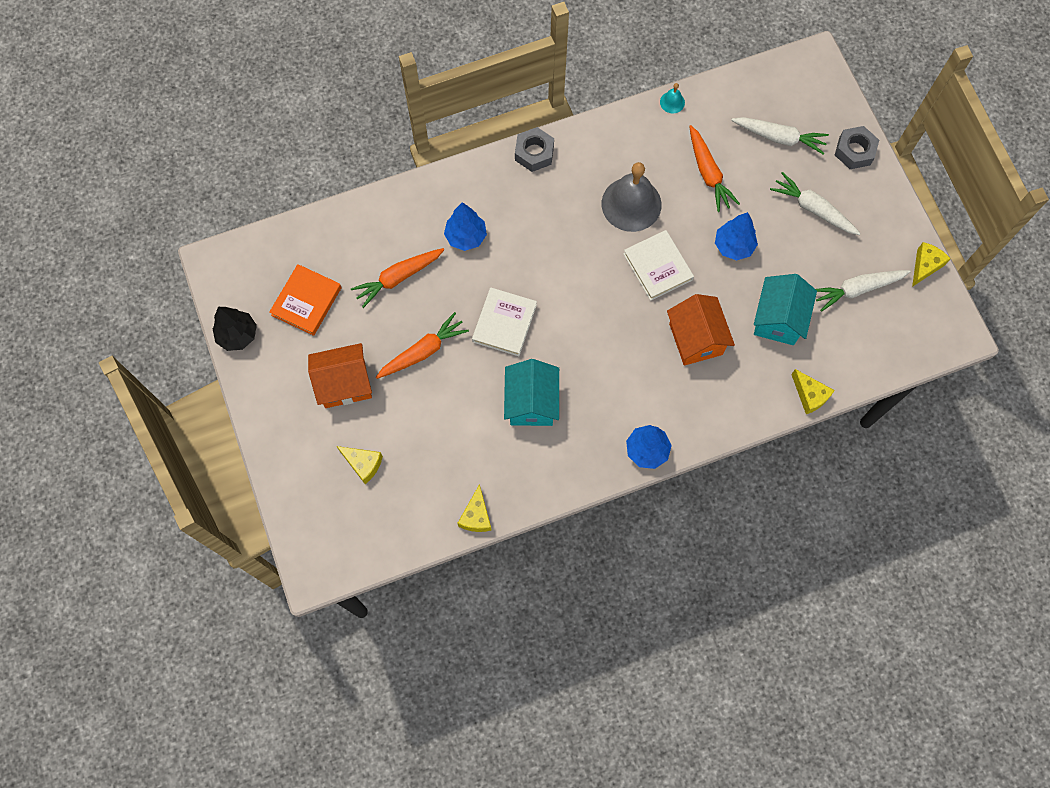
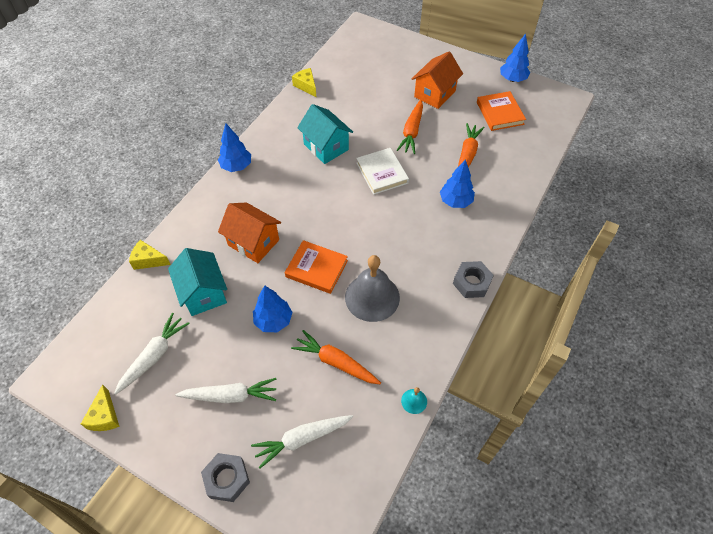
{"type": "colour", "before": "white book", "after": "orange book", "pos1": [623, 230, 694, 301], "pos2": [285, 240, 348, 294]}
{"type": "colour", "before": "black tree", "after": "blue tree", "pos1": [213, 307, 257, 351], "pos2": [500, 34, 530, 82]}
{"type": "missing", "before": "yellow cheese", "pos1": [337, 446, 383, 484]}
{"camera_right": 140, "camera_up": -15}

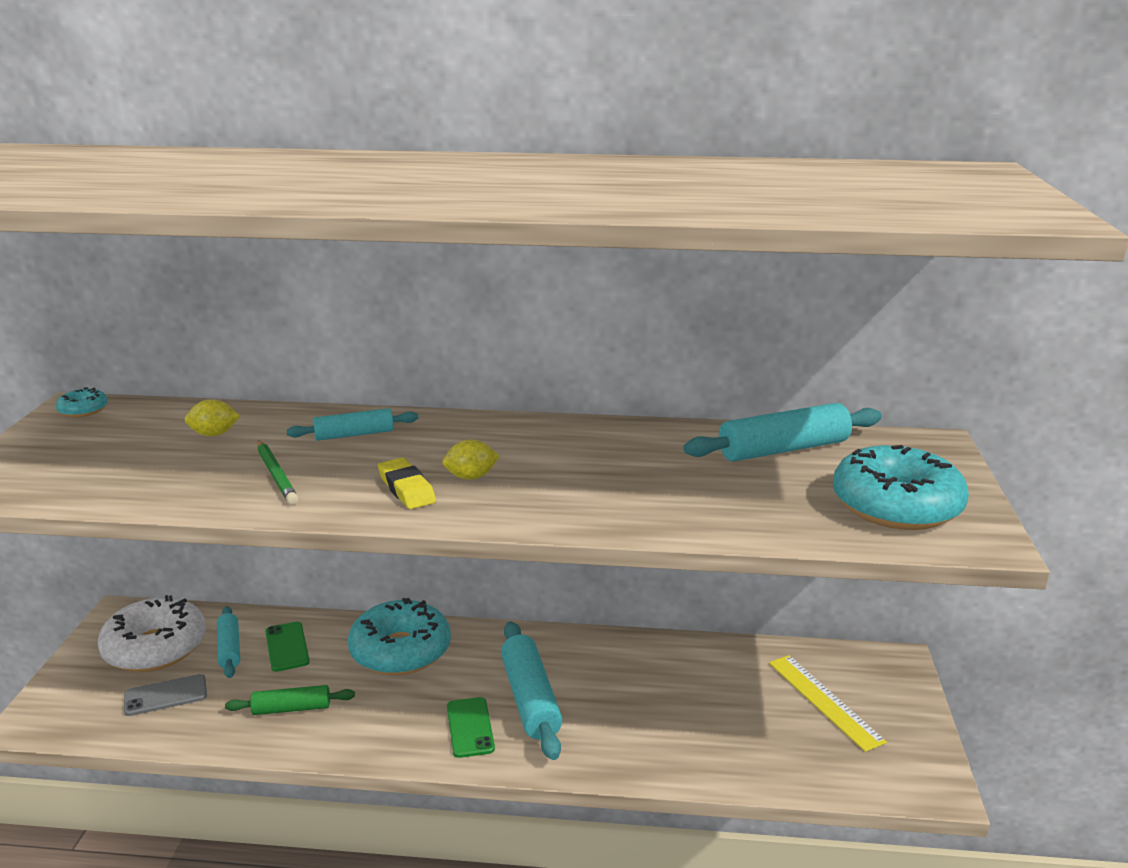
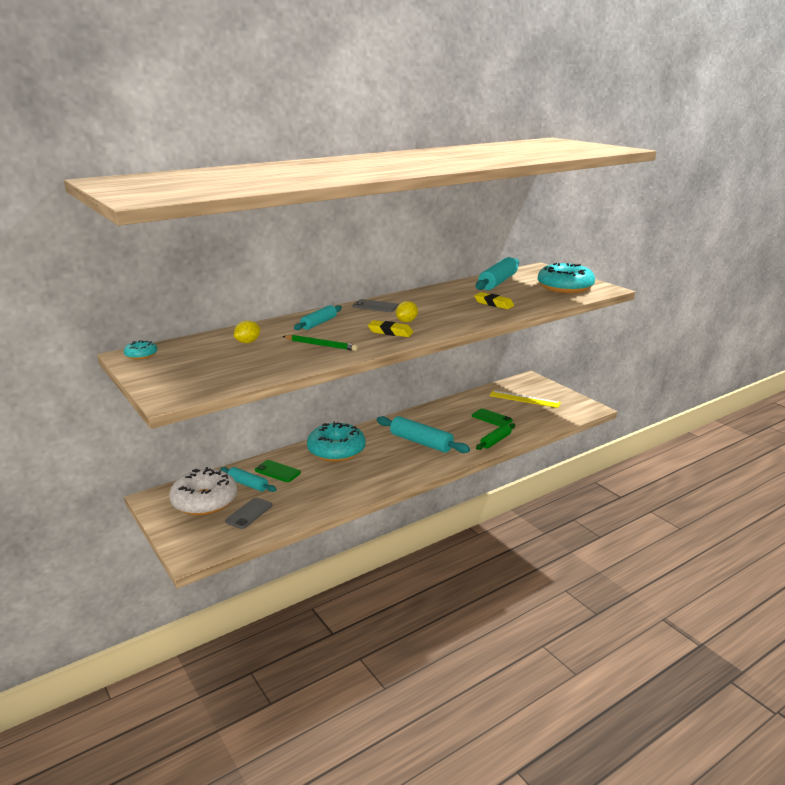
{"type": "relocated", "before": "green rolling pin", "pos1": [225, 685, 355, 715], "pos2": [476, 423, 515, 450]}
{"type": "relocated", "before": "green phone", "pos1": [447, 697, 495, 758], "pos2": [472, 408, 513, 426]}
{"type": "appeared", "after": "yellow eraser", "pos2": [474, 292, 514, 309]}
{"type": "appeared", "after": "grey phone", "pos2": [352, 299, 398, 312]}
{"camera_right": -40, "camera_up": 0}

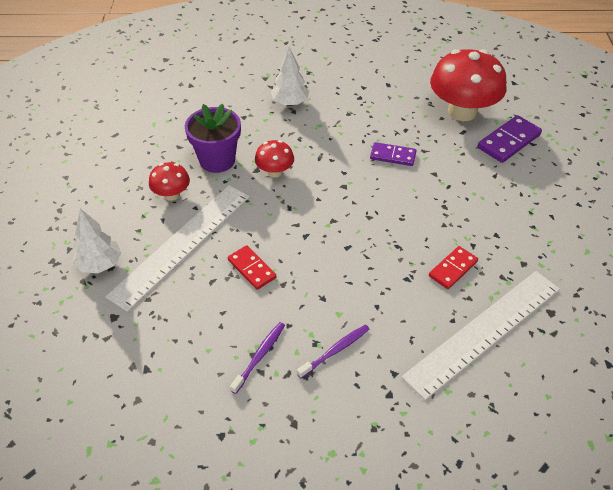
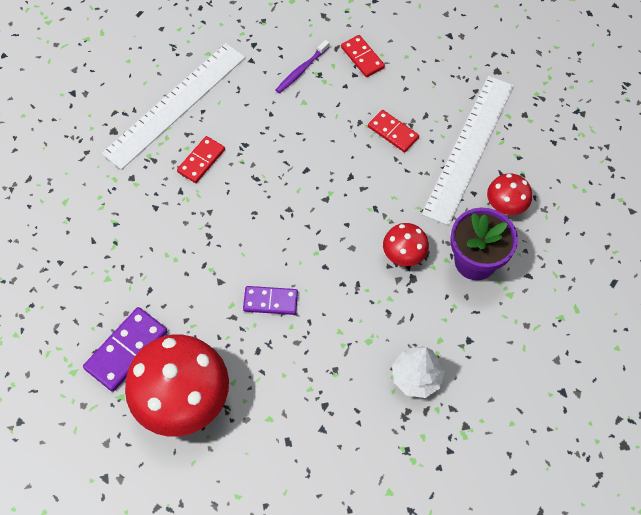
{"type": "missing", "before": "white tree", "pos1": [72, 209, 121, 273]}
{"type": "exchanged", "before": "purple toothbrush", "after": "red domino", "pos1": [230, 322, 285, 394], "pos2": [341, 35, 385, 77]}
{"camera_right": 170, "camera_up": 15}

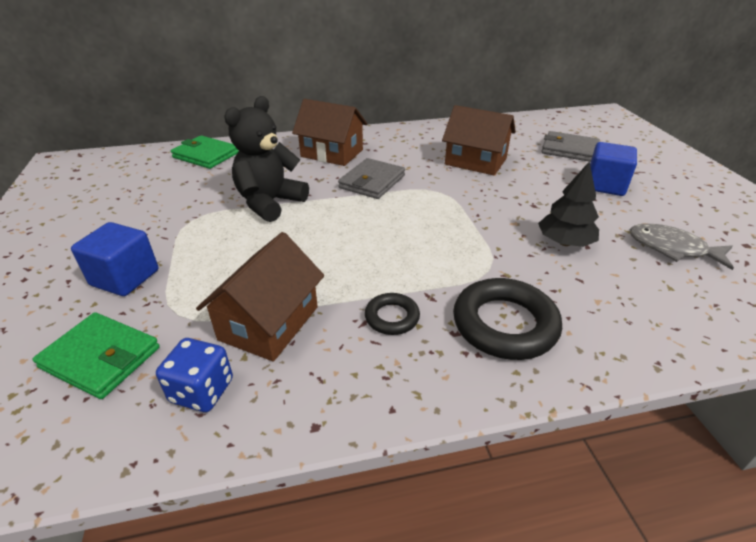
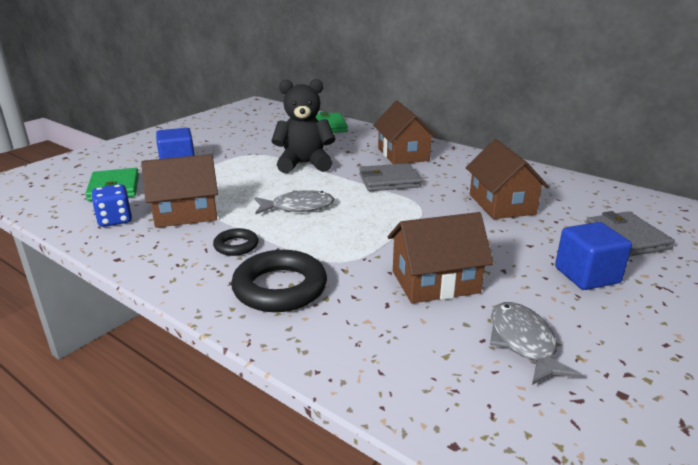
{"type": "exchanged", "before": "black tree", "after": "brown house", "pos1": [538, 161, 599, 247], "pos2": [388, 212, 493, 303]}
{"type": "appeared", "after": "grey fish", "pos2": [255, 190, 334, 214]}
{"camera_right": 50, "camera_up": -10}

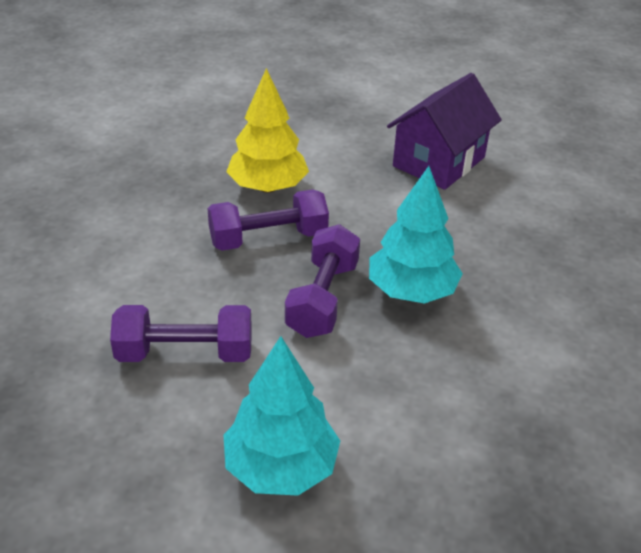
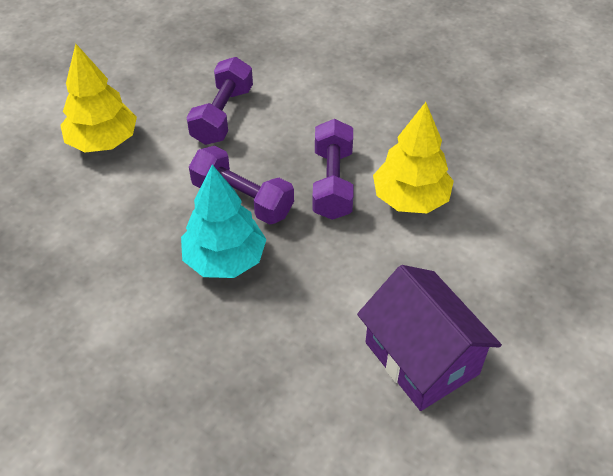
{"type": "colour", "before": "turquoise tree", "after": "yellow tree", "pos1": [224, 336, 340, 496], "pos2": [60, 44, 137, 152]}
{"camera_right": 110, "camera_up": 10}

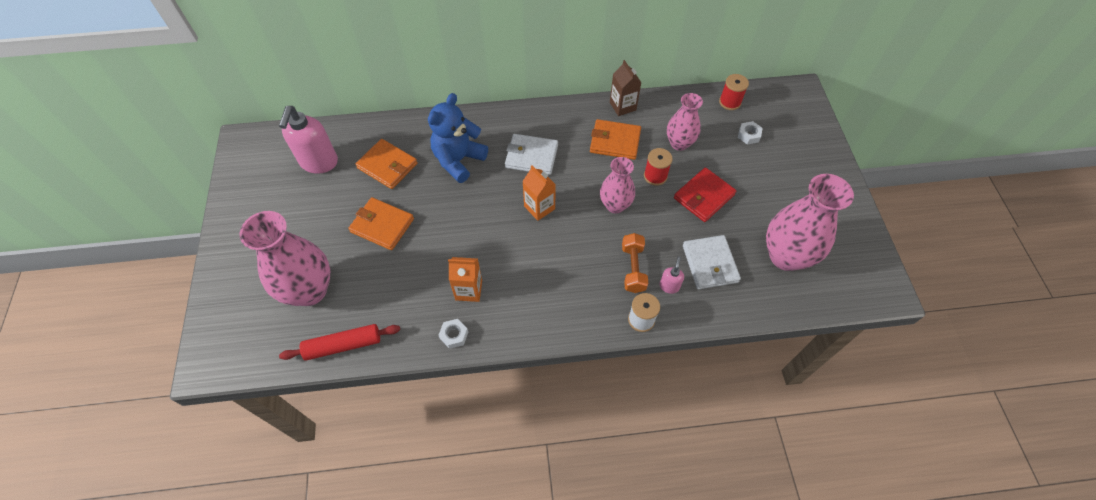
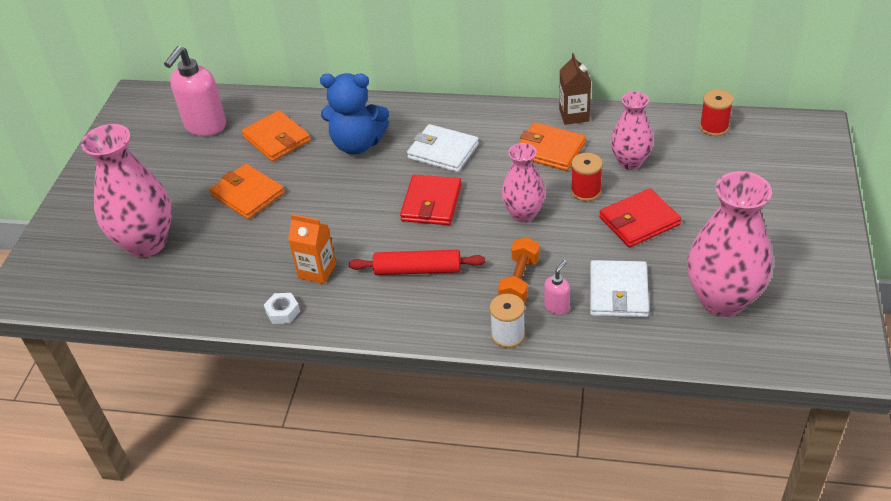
{"type": "spun", "before": "blue teddy bear", "pos1": [428, 93, 488, 183], "pos2": [320, 73, 389, 154], "turn": -135}
{"type": "missing", "before": "white nut", "pos1": [738, 121, 763, 145]}
{"type": "exchanged", "before": "orange carton", "after": "red wallet", "pos1": [522, 165, 556, 221], "pos2": [400, 175, 461, 225]}
{"type": "relocated", "before": "red rolling pin", "pos1": [279, 324, 400, 361], "pos2": [349, 250, 485, 275]}
{"camera_right": 20, "camera_up": -15}

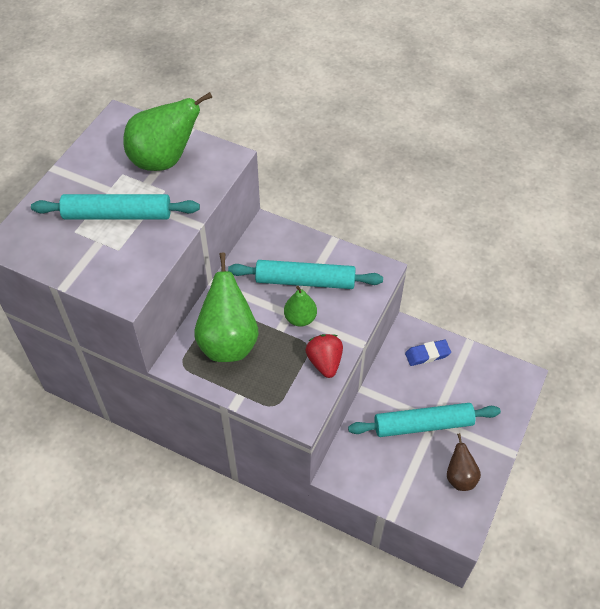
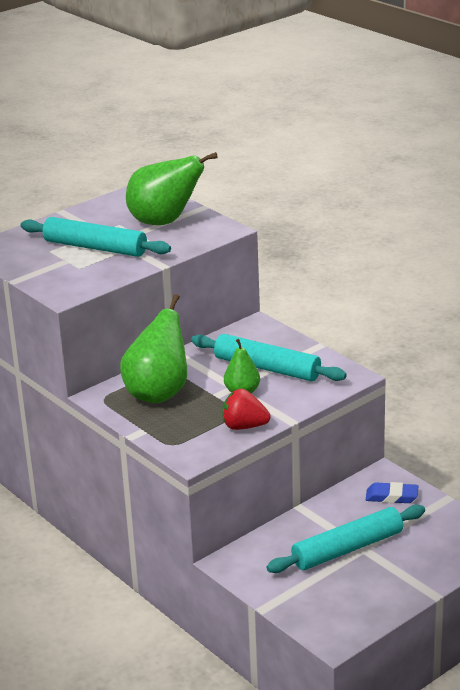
{"type": "spun", "before": "red strawberry", "pos1": [305, 334, 343, 378], "pos2": [222, 389, 270, 430], "turn": -90}
{"type": "spun", "before": "turquoise rolling pin", "pos1": [348, 403, 501, 437], "pos2": [267, 505, 425, 573], "turn": -45}
{"type": "missing", "before": "brown pear", "pos1": [447, 433, 481, 491]}
{"camera_right": 25, "camera_up": -25}

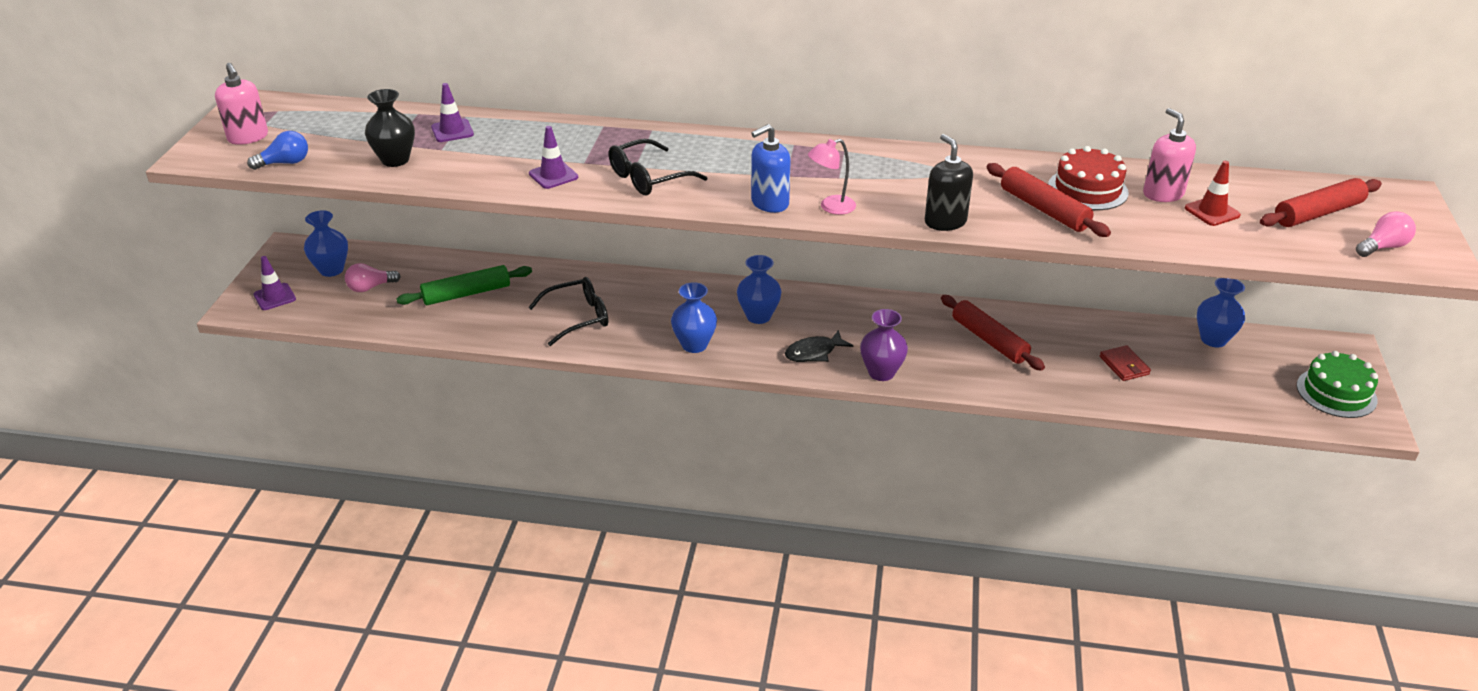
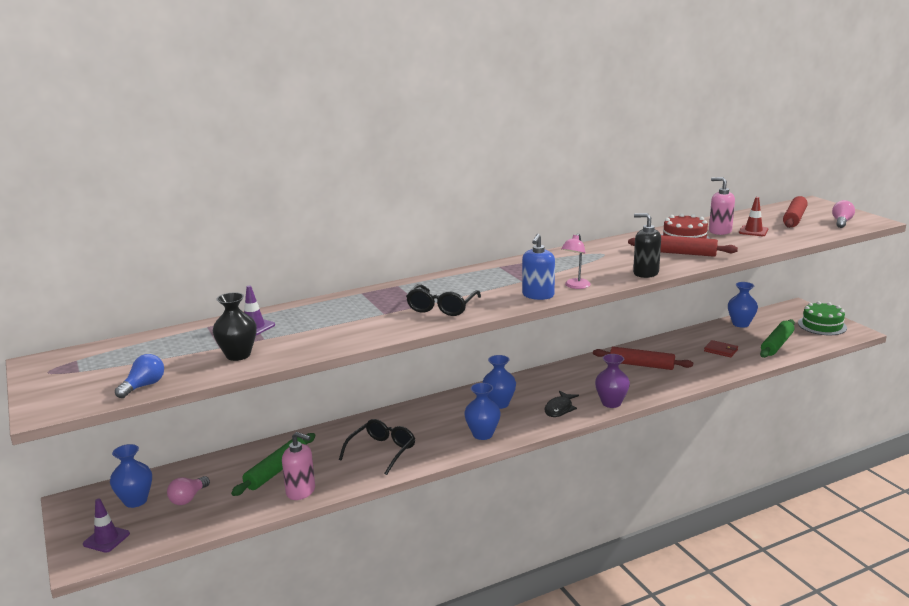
{"type": "relocated", "before": "pink soap dispenser", "pos1": [215, 63, 268, 145], "pos2": [282, 432, 315, 500]}
{"type": "missing", "before": "purple traffic cone", "pos1": [529, 126, 578, 189]}
{"type": "appeared", "after": "green rolling pin", "pos2": [760, 319, 795, 358]}
{"camera_right": -35, "camera_up": -15}

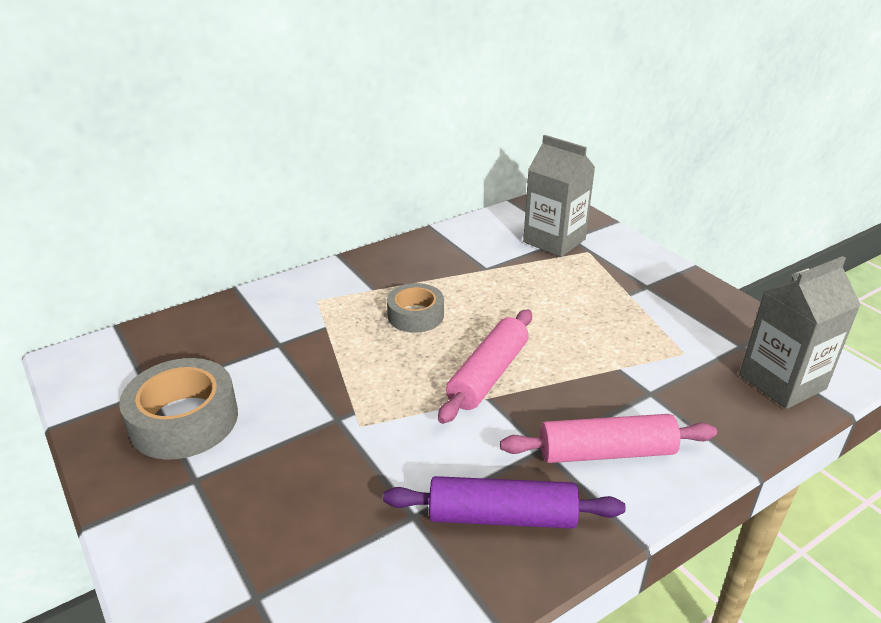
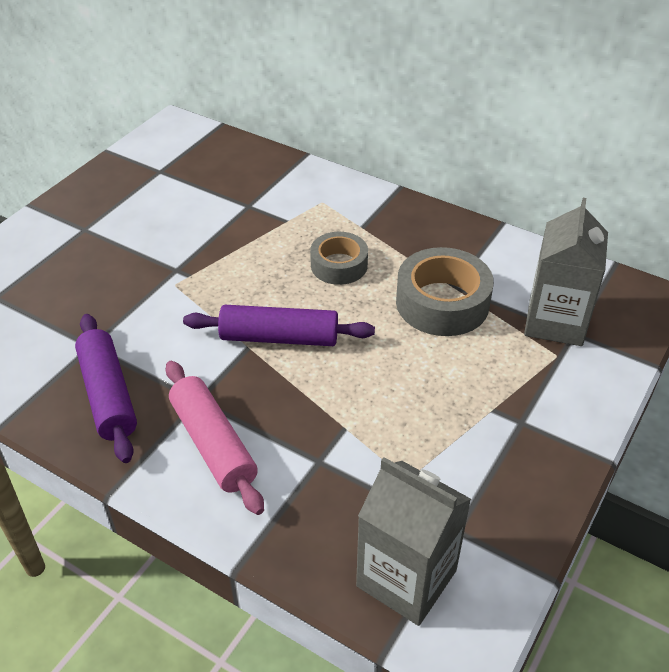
{"type": "colour", "before": "pink rolling pin", "after": "purple rolling pin", "pos1": [438, 309, 532, 424], "pos2": [183, 305, 375, 346]}
{"type": "relocated", "before": "grey tape", "pos1": [119, 358, 238, 460], "pos2": [396, 247, 494, 336]}
{"camera_right": 65, "camera_up": 10}

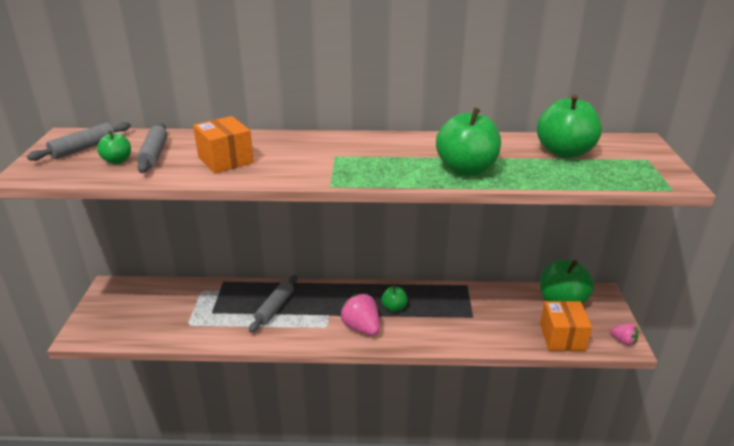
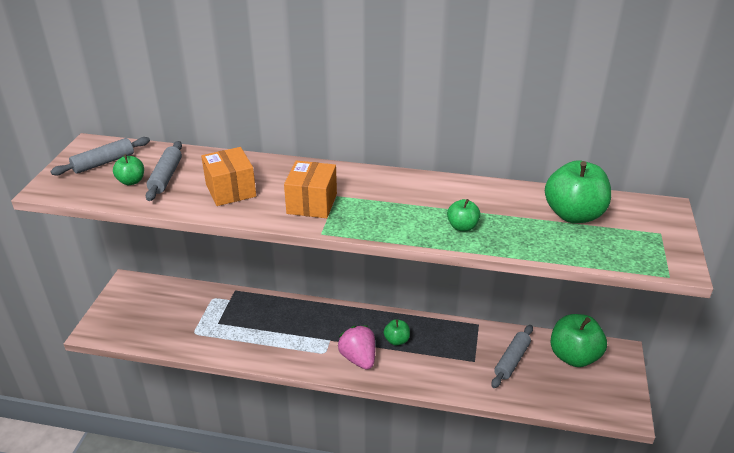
{"type": "size", "before": "green apple", "pos1": [436, 107, 501, 176], "pos2": [447, 199, 480, 231], "scale": 0.51}
{"type": "relocated", "before": "grey rolling pin", "pos1": [249, 275, 297, 333], "pos2": [491, 325, 533, 388]}
{"type": "relocated", "before": "orange box", "pos1": [540, 301, 592, 351], "pos2": [284, 161, 337, 218]}
{"type": "missing", "before": "pink strawberry", "pos1": [610, 323, 638, 346]}
{"camera_right": 10, "camera_up": 5}

